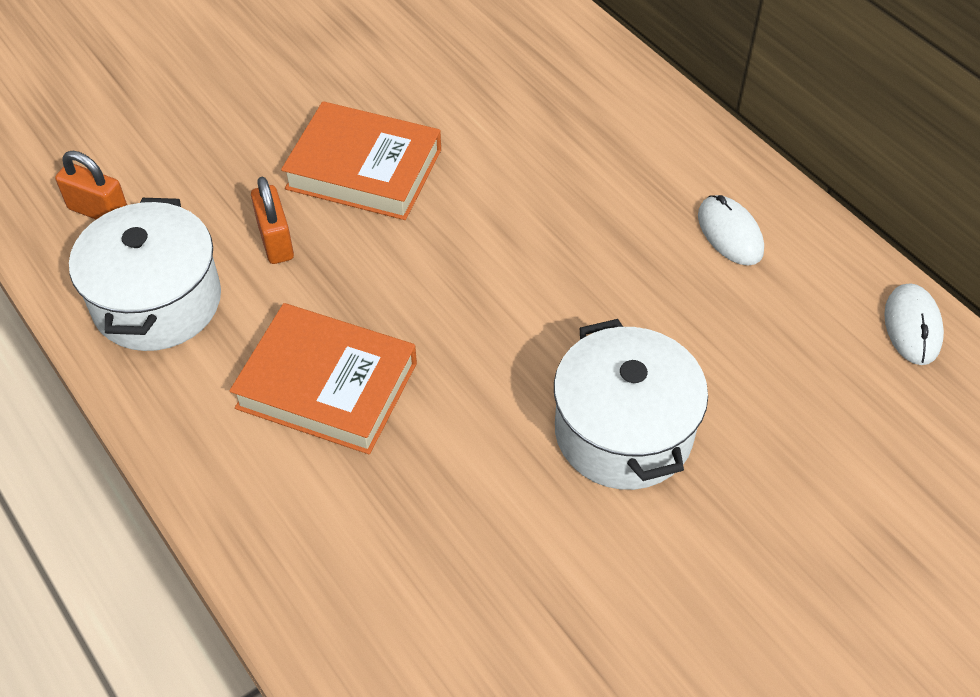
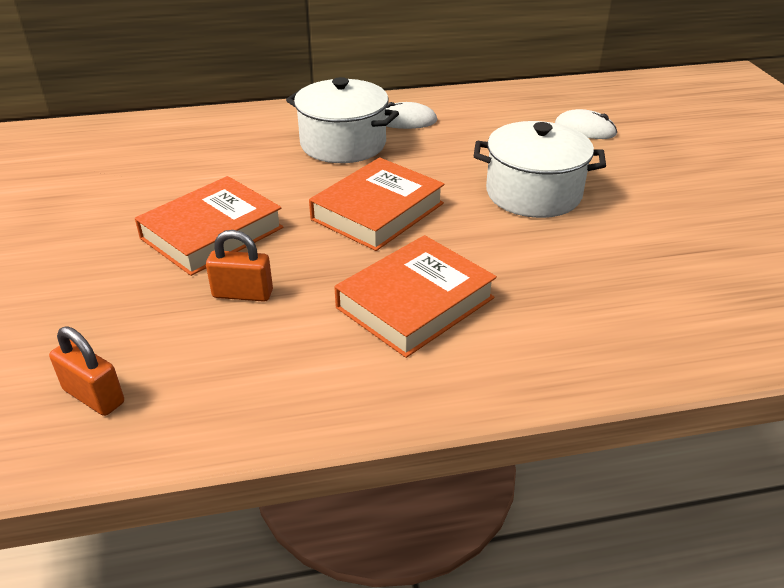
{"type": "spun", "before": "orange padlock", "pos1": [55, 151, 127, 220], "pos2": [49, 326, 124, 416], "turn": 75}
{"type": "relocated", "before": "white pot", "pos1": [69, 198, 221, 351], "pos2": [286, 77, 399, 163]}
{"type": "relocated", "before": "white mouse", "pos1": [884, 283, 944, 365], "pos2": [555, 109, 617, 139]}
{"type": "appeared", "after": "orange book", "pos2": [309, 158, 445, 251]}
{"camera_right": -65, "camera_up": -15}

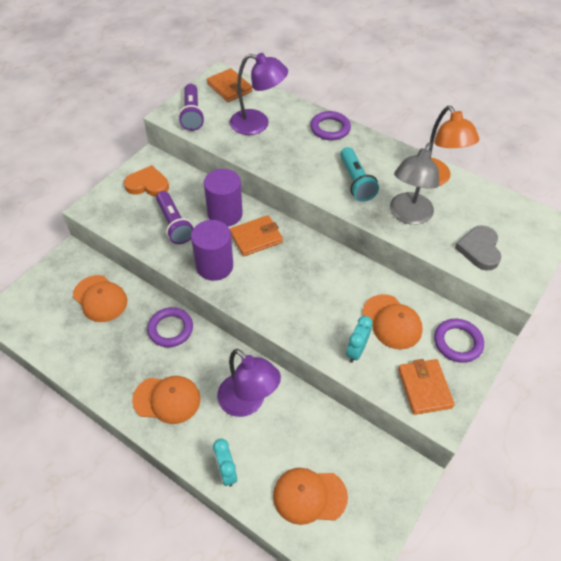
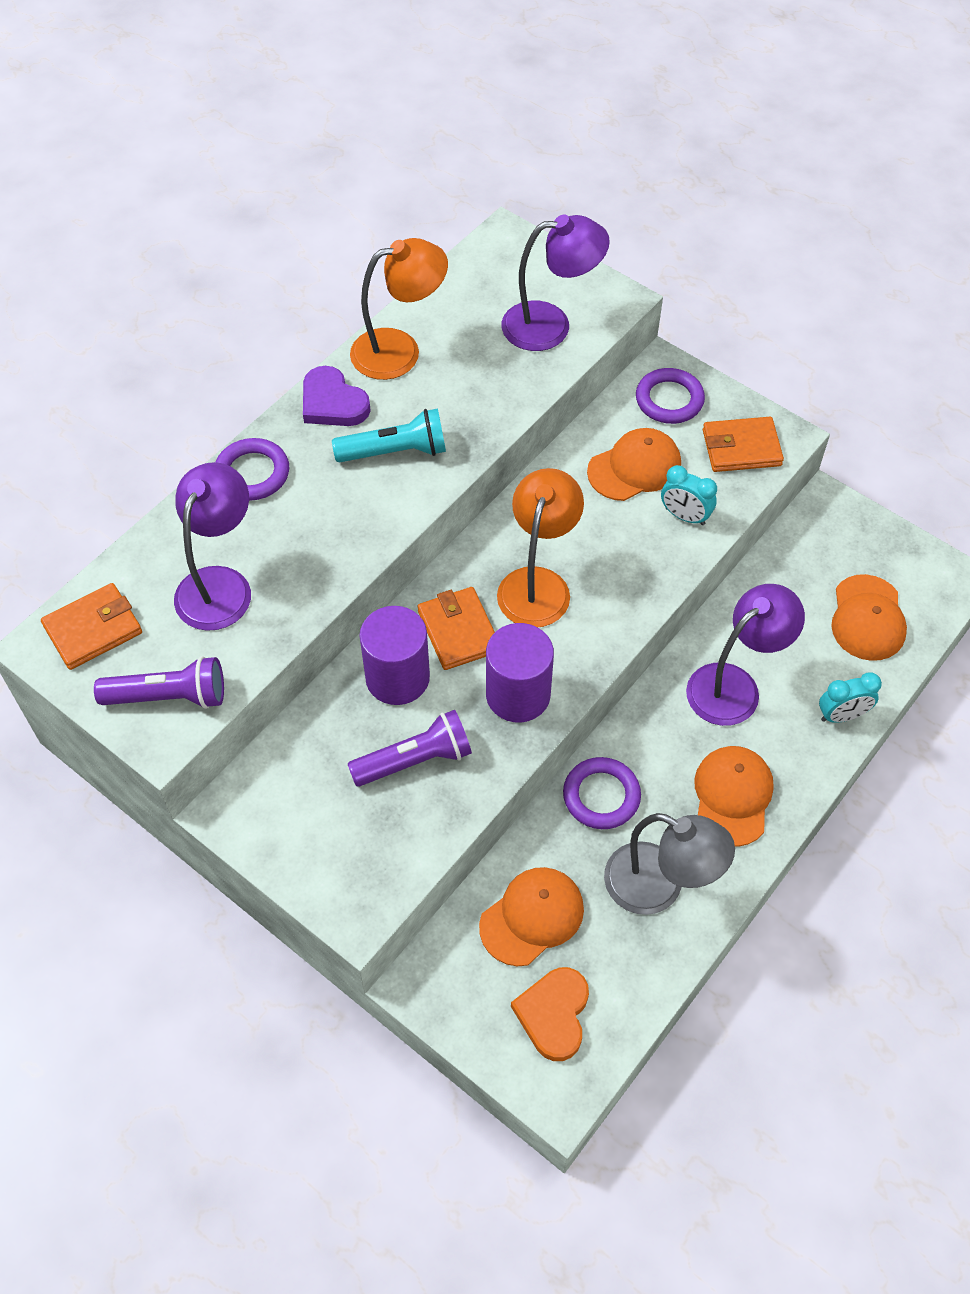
{"type": "relocated", "before": "grey lamp", "pos1": [390, 143, 439, 225], "pos2": [604, 813, 735, 915]}
{"type": "relocated", "before": "orange heart", "pos1": [124, 165, 169, 197], "pos2": [511, 967, 589, 1061]}
{"type": "exchanged", "before": "grey heart", "after": "purple lamp", "pos1": [455, 225, 501, 271], "pos2": [502, 215, 610, 351]}
{"type": "appeared", "after": "purple heart", "pos2": [303, 366, 371, 426]}
{"type": "appeared", "after": "orange lamp", "pos2": [497, 468, 584, 627]}
{"camera_right": -85, "camera_up": 5}

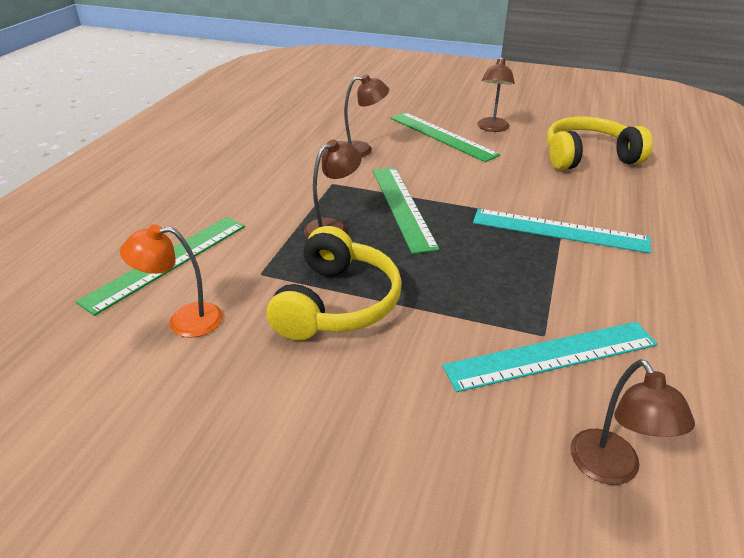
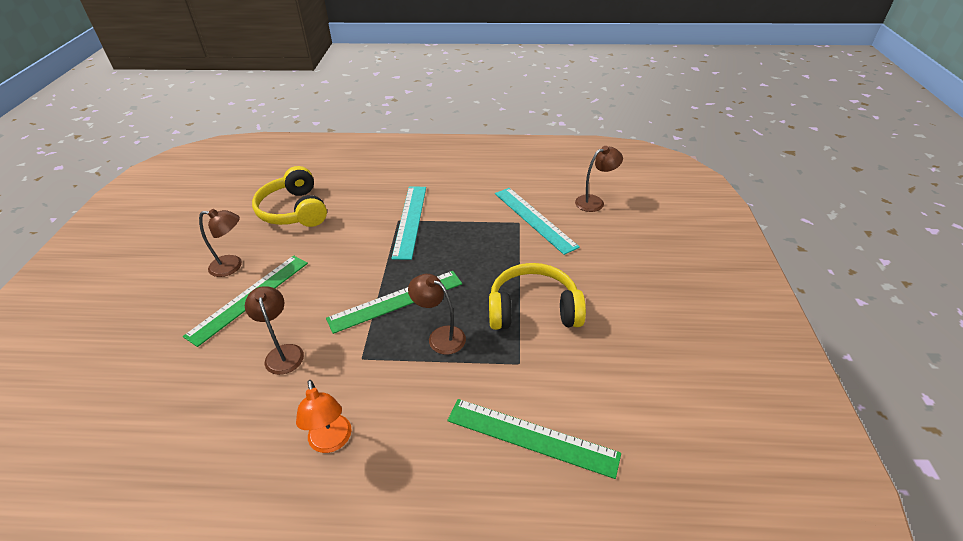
{"type": "relocated", "before": "orange lamp", "pos1": [120, 225, 223, 337], "pos2": [296, 380, 352, 453]}
{"camera_right": -105, "camera_up": 5}

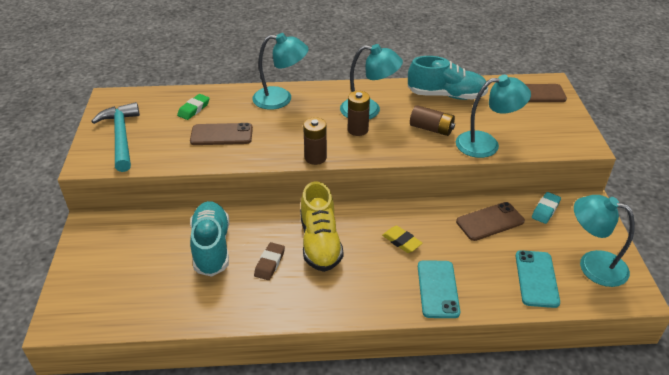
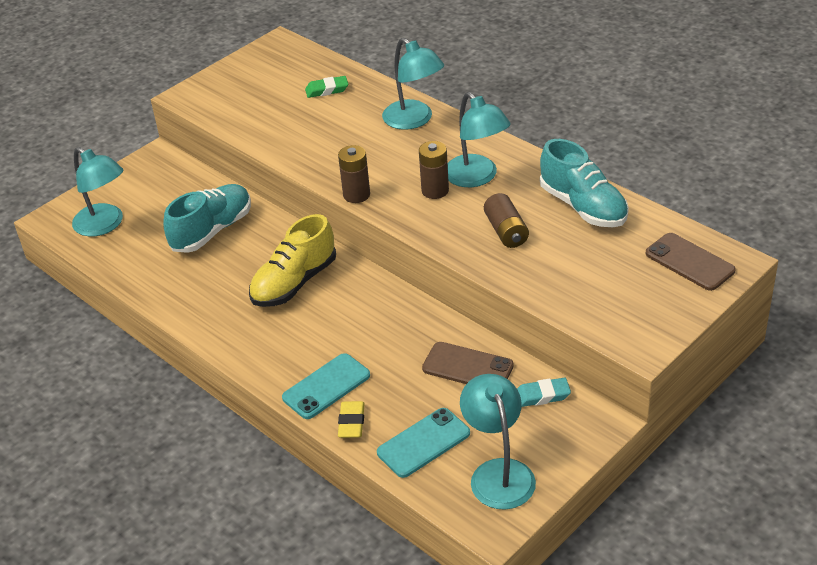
{"type": "relocated", "before": "turquoise lamp", "pos1": [456, 75, 531, 158], "pos2": [72, 147, 124, 236]}
{"type": "missing", "before": "turquoise hammer", "pos1": [91, 102, 140, 172]}
{"type": "missing", "before": "brown phone", "pos1": [190, 123, 253, 145]}
{"type": "relocated", "before": "yellow eraser", "pos1": [382, 226, 423, 253], "pos2": [338, 401, 365, 438]}
{"type": "missing", "before": "brown eraser", "pos1": [254, 242, 285, 280]}
{"camera_right": 50, "camera_up": 0}

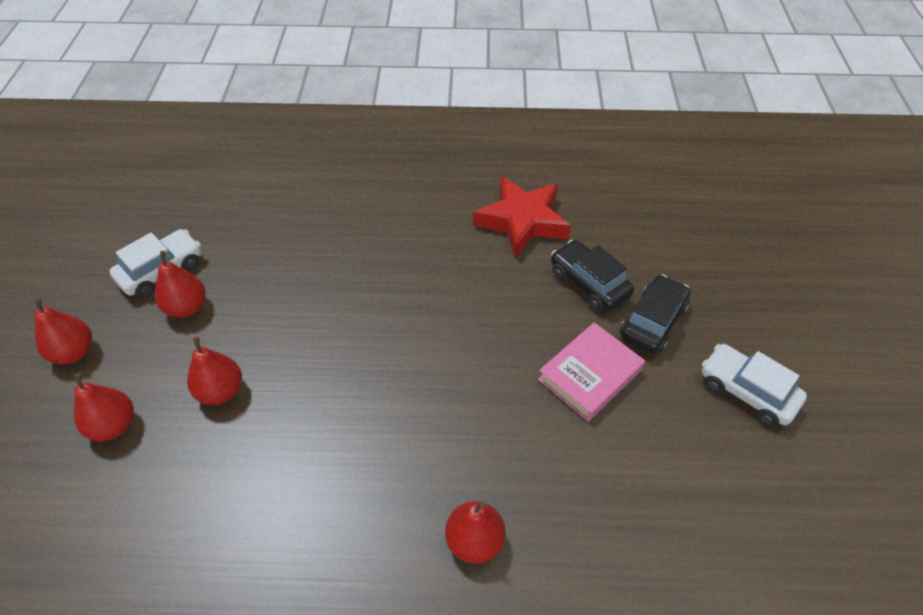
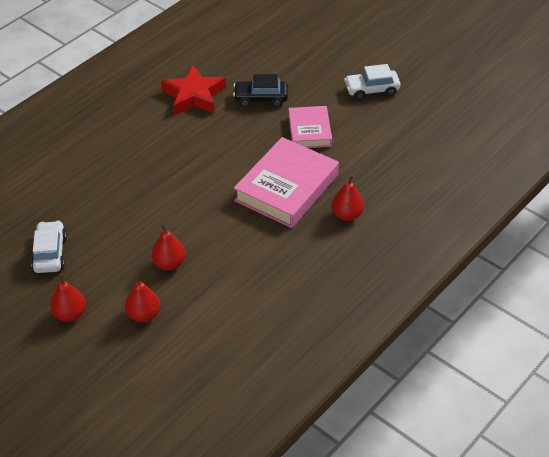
{"type": "missing", "before": "red pear", "pos1": [155, 251, 205, 318]}
{"type": "missing", "before": "black car", "pos1": [620, 275, 691, 353]}
{"type": "appeared", "after": "pink book", "pos2": [234, 137, 339, 228]}
{"camera_right": -50, "camera_up": -5}

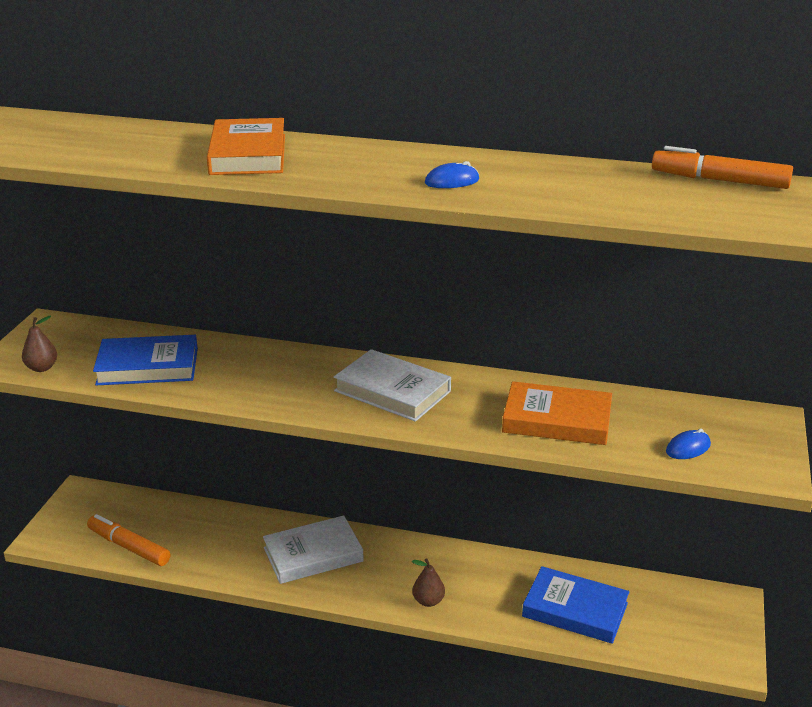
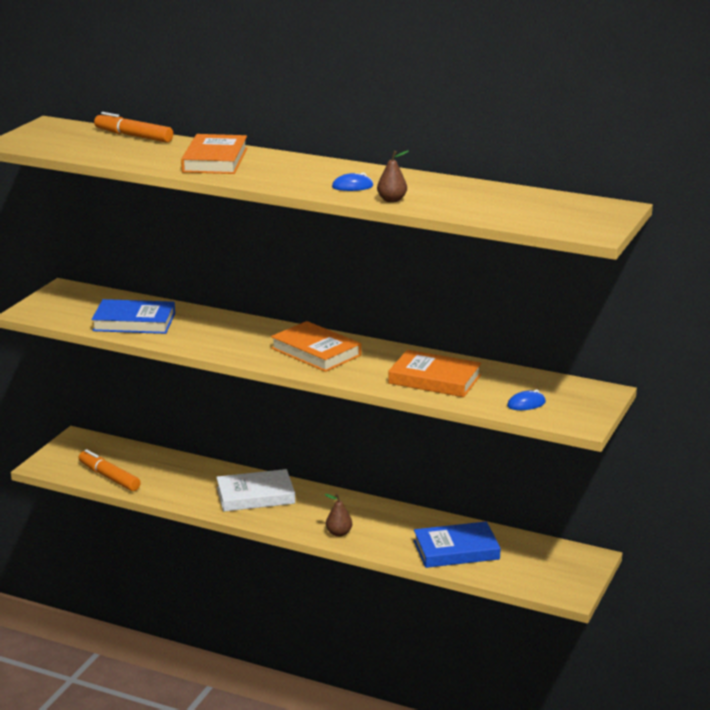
{"type": "relocated", "before": "orange marker", "pos1": [652, 146, 793, 189], "pos2": [94, 112, 173, 143]}
{"type": "relocated", "before": "brown pear", "pos1": [22, 316, 57, 372], "pos2": [377, 150, 409, 203]}
{"type": "colour", "before": "white book", "after": "orange book", "pos1": [334, 349, 451, 422], "pos2": [271, 321, 361, 372]}
{"type": "spun", "before": "blue book", "pos1": [522, 566, 629, 644], "pos2": [414, 521, 501, 568], "turn": -45}
{"camera_right": 10, "camera_up": -5}

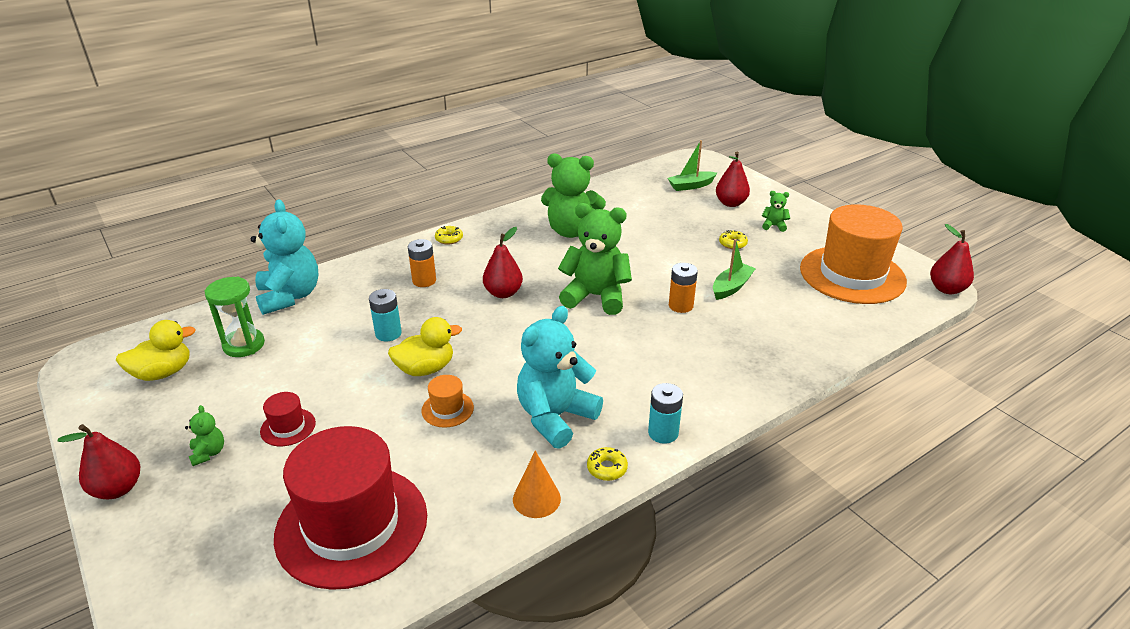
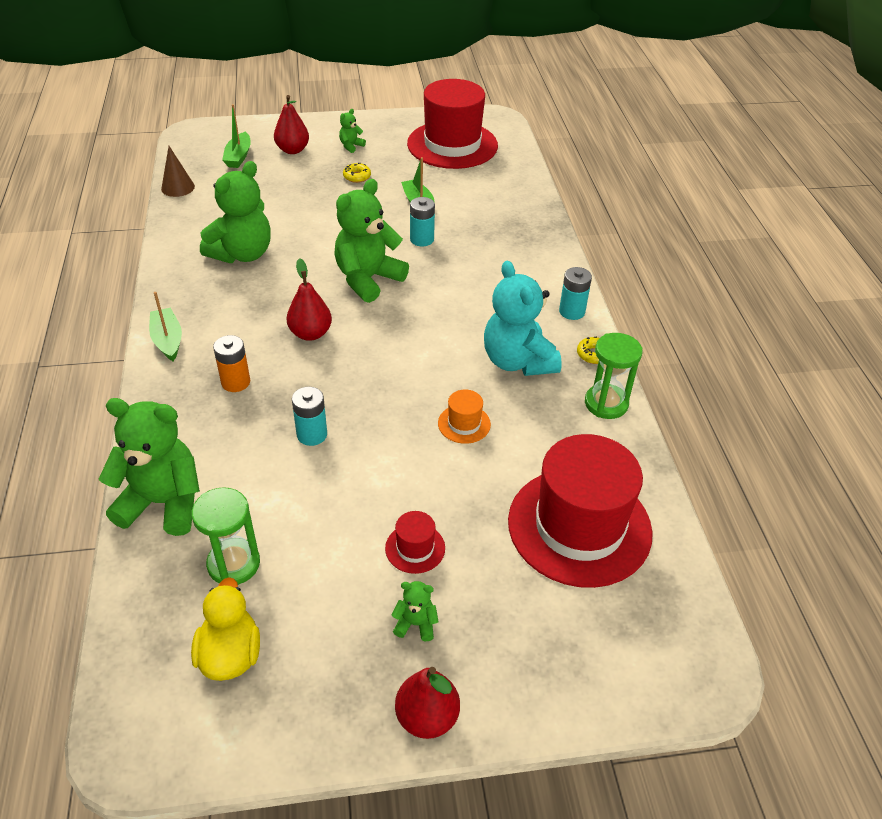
{"type": "colour", "before": "turquoise teddy bear", "after": "green teddy bear", "pos1": [251, 199, 318, 315], "pos2": [99, 398, 200, 536]}
{"type": "colour", "before": "orange hat", "after": "red hat", "pos1": [800, 204, 907, 304], "pos2": [407, 79, 498, 169]}
{"type": "missing", "before": "red pear", "pos1": [930, 224, 974, 294]}
{"type": "exchanged", "before": "yellow donut", "after": "green boat", "pos1": [435, 226, 463, 244], "pos2": [149, 292, 182, 361]}
{"type": "colour", "before": "orange battery", "after": "turquoise battery", "pos1": [669, 263, 698, 313], "pos2": [410, 197, 435, 247]}
{"type": "missing", "before": "yellow duck", "pos1": [388, 317, 462, 376]}
{"type": "exchanged", "before": "orange cone", "after": "green hourglass", "pos1": [513, 450, 561, 518], "pos2": [585, 333, 642, 419]}
{"type": "appeared", "after": "brown cone", "pos2": [161, 146, 195, 197]}
{"camera_right": -65, "camera_up": 10}

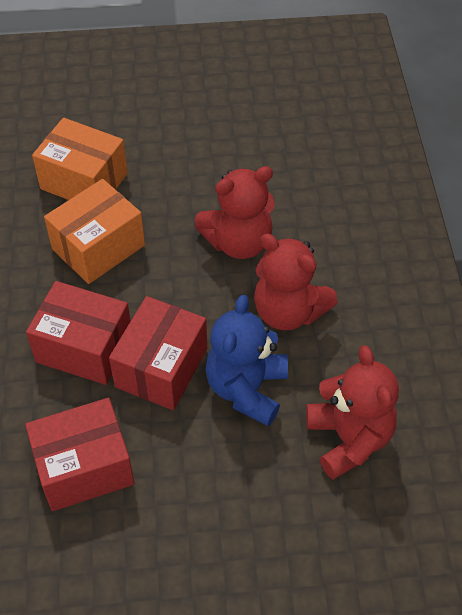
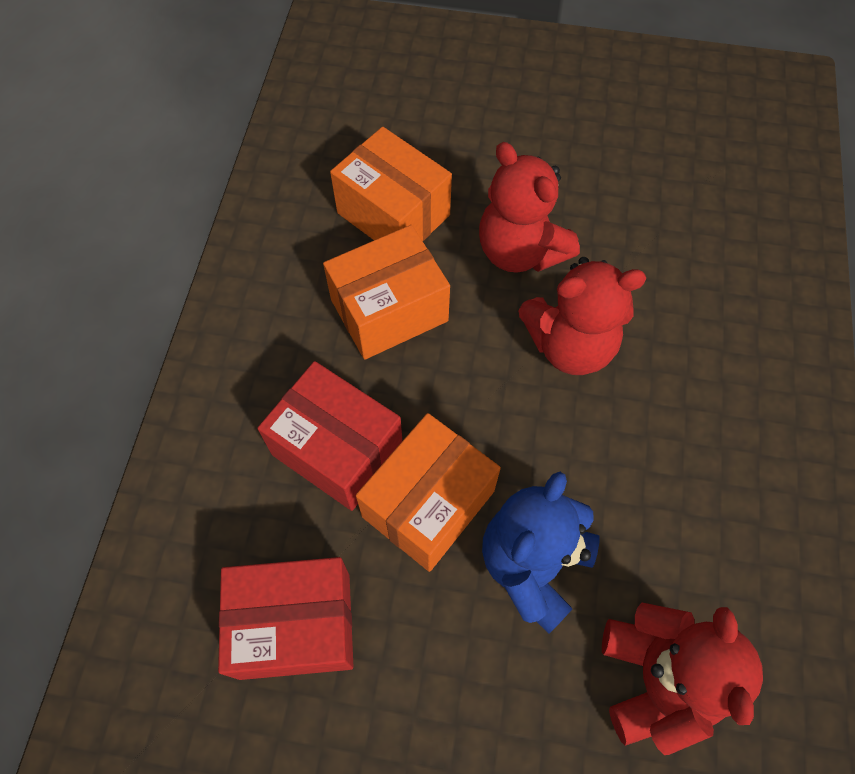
{"type": "relocated", "before": "red teddy bear", "pos1": [254, 234, 338, 331], "pos2": [479, 142, 580, 273]}
{"type": "colour", "before": "red box", "after": "orange box", "pos1": [109, 296, 207, 410], "pos2": [356, 413, 501, 572]}
{"camera_right": 15, "camera_up": 10}

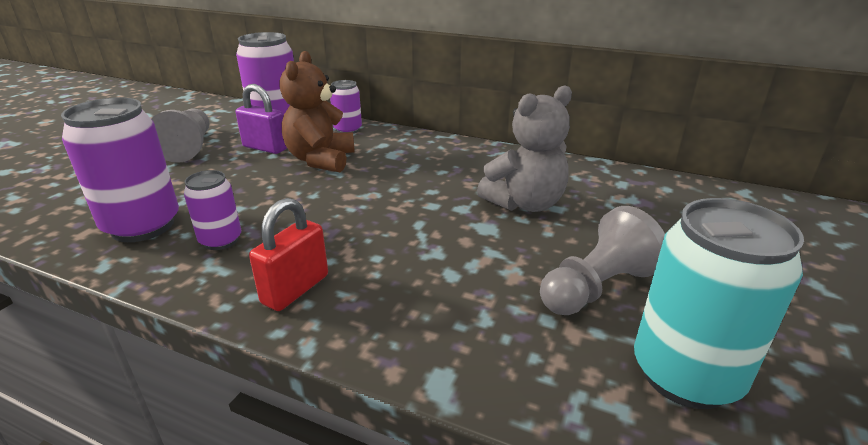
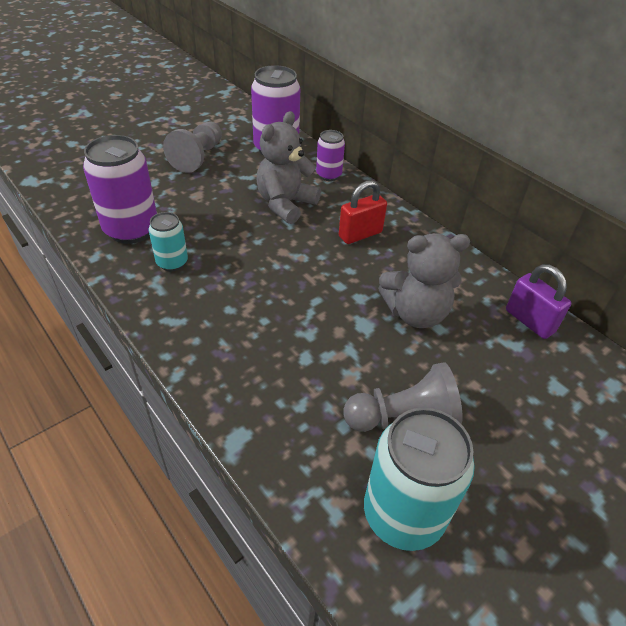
{"type": "colour", "before": "brown teddy bear", "after": "grey teddy bear", "pos1": [280, 51, 355, 172], "pos2": [256, 111, 321, 224]}
{"type": "relocated", "before": "purple padlock", "pos1": [235, 84, 287, 154], "pos2": [506, 264, 571, 339]}
{"type": "colour", "before": "purple can", "after": "turquoise can", "pos1": [184, 170, 241, 250], "pos2": [149, 212, 188, 271]}
{"type": "relocated", "before": "red padlock", "pos1": [249, 198, 328, 311], "pos2": [339, 180, 387, 244]}
{"camera_right": 25, "camera_up": 15}

